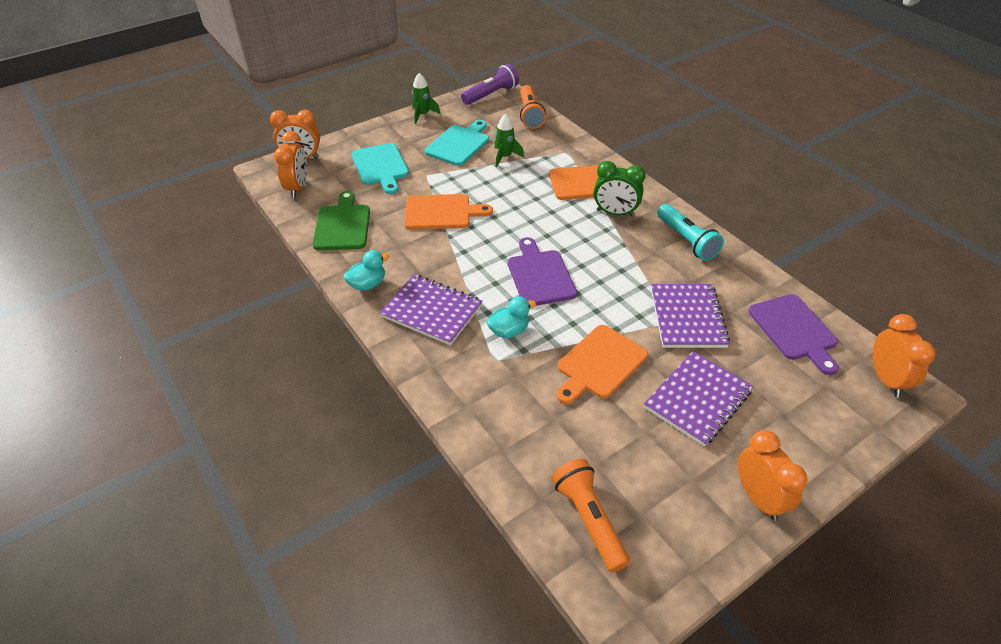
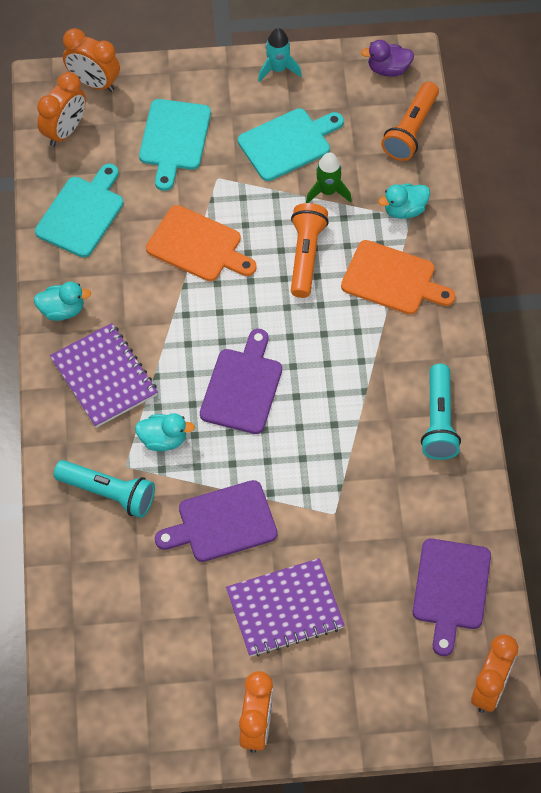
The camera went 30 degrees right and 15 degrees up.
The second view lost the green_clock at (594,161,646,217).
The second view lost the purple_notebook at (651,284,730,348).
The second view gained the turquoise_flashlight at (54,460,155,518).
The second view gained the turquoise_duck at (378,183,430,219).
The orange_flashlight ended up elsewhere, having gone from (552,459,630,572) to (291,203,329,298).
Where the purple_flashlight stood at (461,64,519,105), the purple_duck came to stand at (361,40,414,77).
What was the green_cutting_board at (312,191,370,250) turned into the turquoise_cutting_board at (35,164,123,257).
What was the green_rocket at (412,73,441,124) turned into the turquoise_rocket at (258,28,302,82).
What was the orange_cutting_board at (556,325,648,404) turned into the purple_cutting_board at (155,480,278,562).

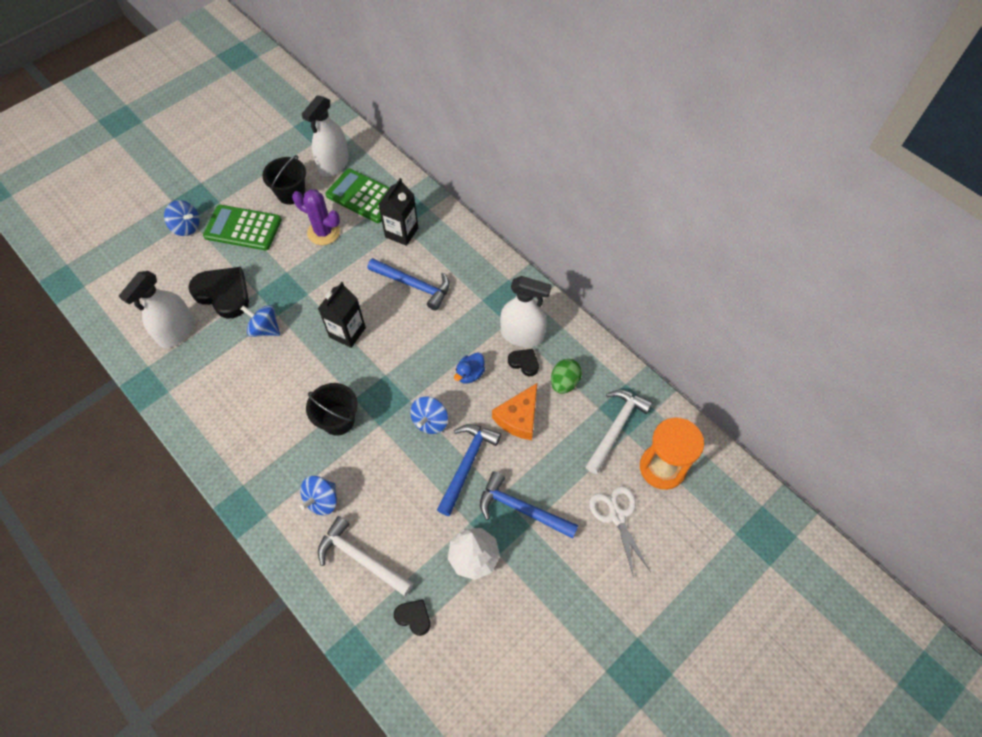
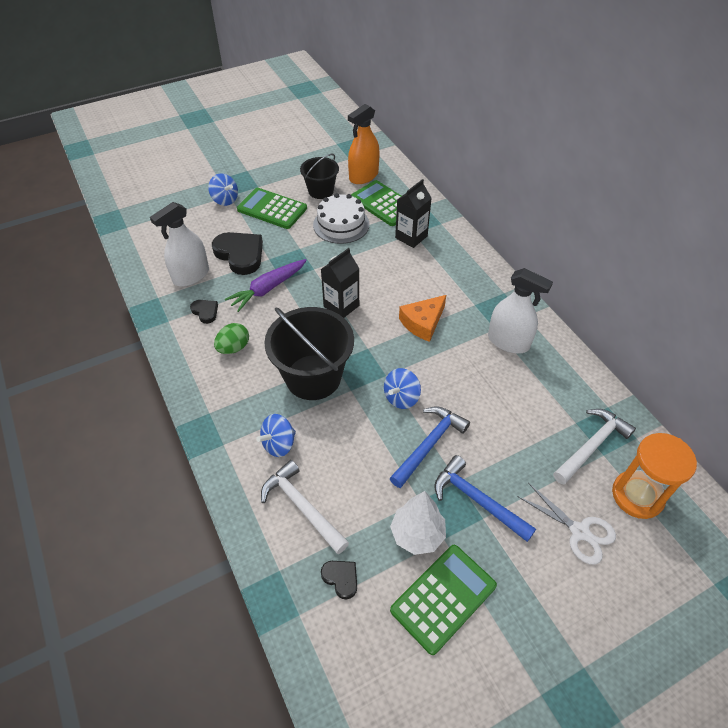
The camera went 15 degrees right and 10 degrees down.
The second view lost the blue_hammer at (367,258,450,311).
The second view lost the blue_duck at (454,352,485,384).
The second view gained the green_calculator at (390,545,497,655).
The orange_cheese ended up elsewhere, having gone from (492,383,537,440) to (399,295,446,342).
The black_heart ended up elsewhere, having gone from (508,349,539,376) to (190,300,218,324).
The green_egg ended up elsewhere, having gone from (551,359,582,394) to (214,323,249,354).
Where the blue_spinning_top stood at (241,305,280,337), the purple_carrot came to stand at (225,259,307,312).
Where the purple_cactus stood at (292,189,340,245), the white_cake came to stand at (313,193,369,244).
What was the white_spray_bottle at (302,95,349,177) turned into the orange_spray_bottle at (348,104,380,184).
The white_scissors at (589,486,651,578) ended up facing another way, 135 degrees clockwise from before.
The size of the black_bucket at (306,383,358,436) changed by a factor of 1.71.

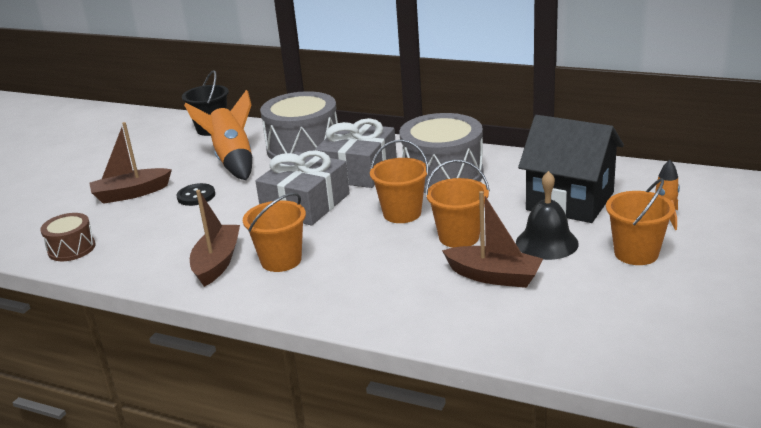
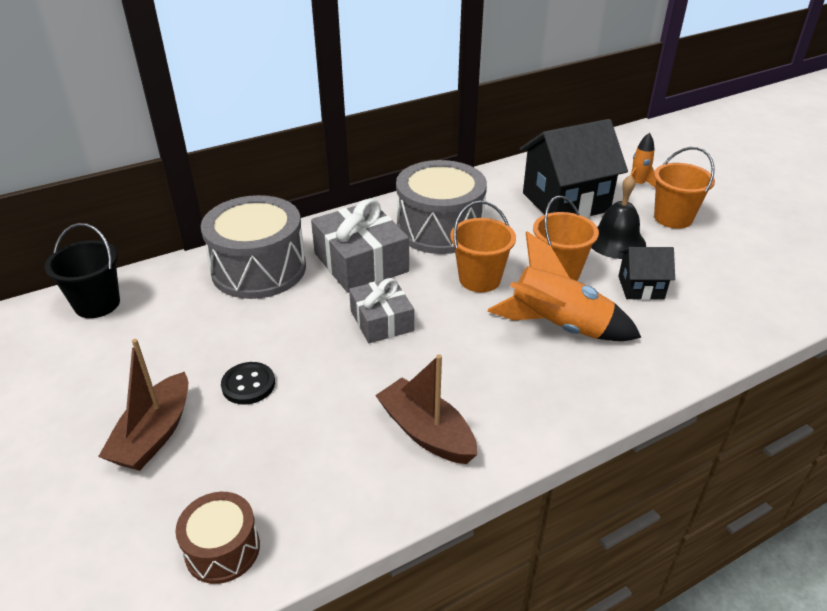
The camera went 55 degrees left and 10 degrees up.
The second view lost the orange_bucket at (243,193,306,272).
The orange_rocket ended up elsewhere, having gone from (184,90,252,180) to (487,232,642,341).
Where the brown_boat stood at (442,191,543,288), the black_house came to stand at (618,247,675,300).
The size of the grey_gift at (255,150,350,226) changed by a factor of 0.64.

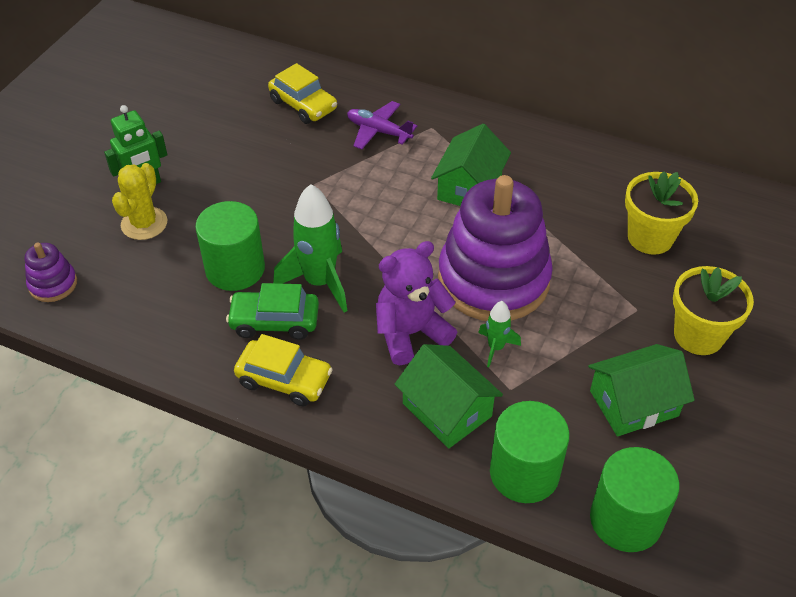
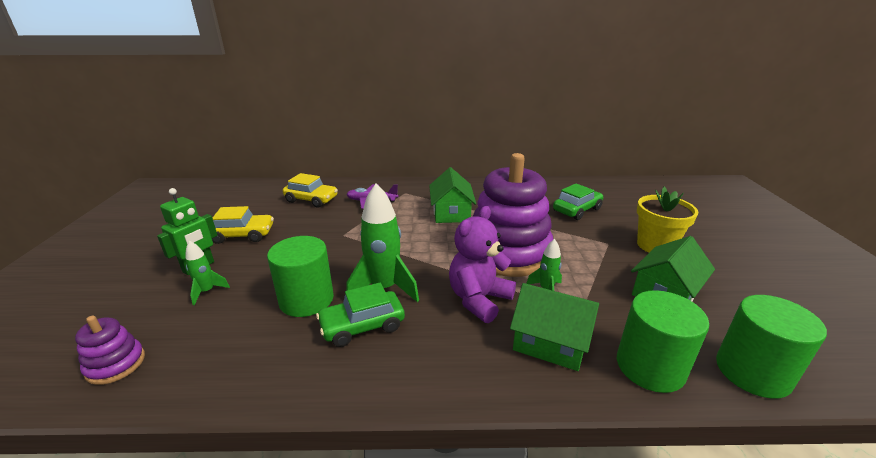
The camera went 25 degrees left and 20 degrees down.
The yellow_car ended up elsewhere, having gone from (234,334,333,406) to (212,206,274,244).
Where the yellow_cactus stood at (112,163,167,240), the green_rocket came to stand at (185,241,230,305).
Where the yellow_flower_pot stood at (625,171,698,255), the green_car came to stand at (553,183,603,220).

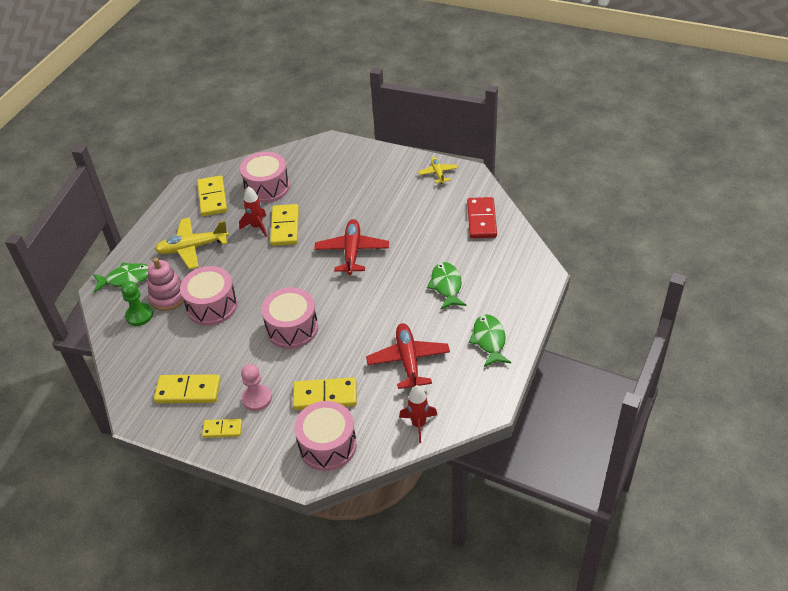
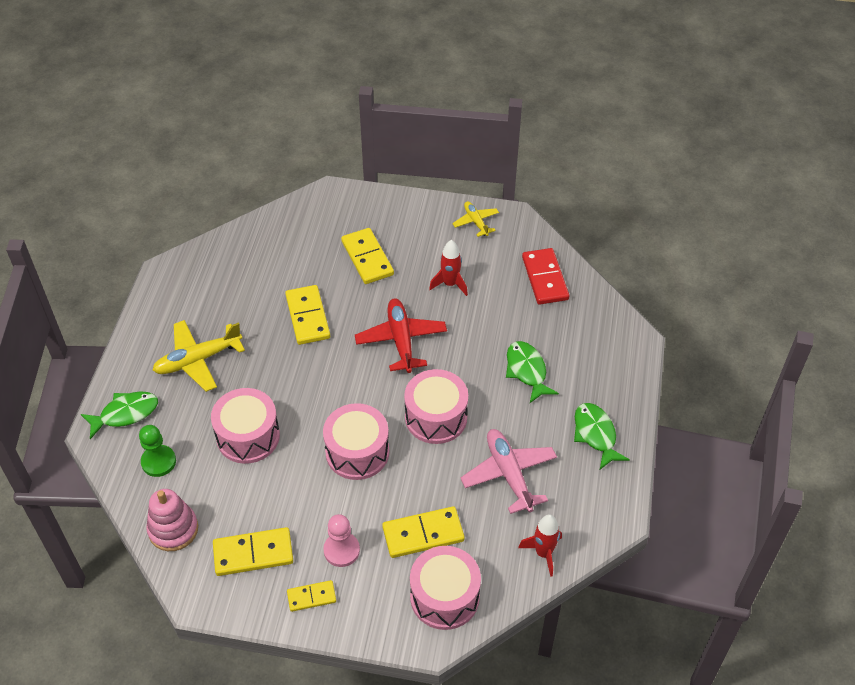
The camera went 15 degrees left and 5 degrees up.
The pink_stacking_toy ended up elsewhere, having gone from (148,258,184,311) to (146,489,198,551).
The yellow_domino ended up elsewhere, having gone from (197,175,227,216) to (341,228,394,284).
The red_rocket ended up elsewhere, having gone from (239,186,267,237) to (429,240,468,296).
The pink_drum ended up elsewhere, having gone from (240,152,290,203) to (404,369,468,444).
What was the red_plane at (366,323,450,389) turned into the pink_plane at (460,429,557,514).

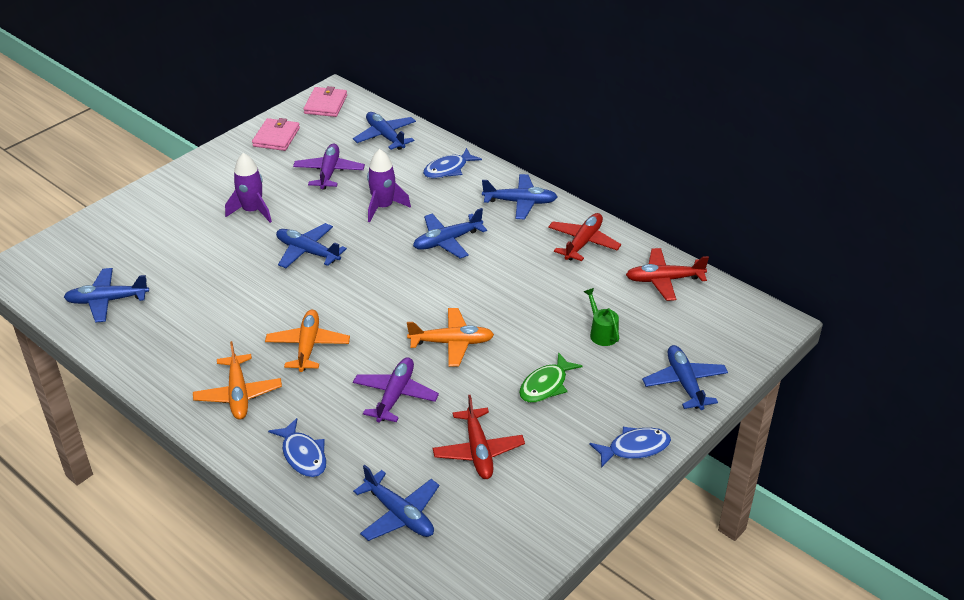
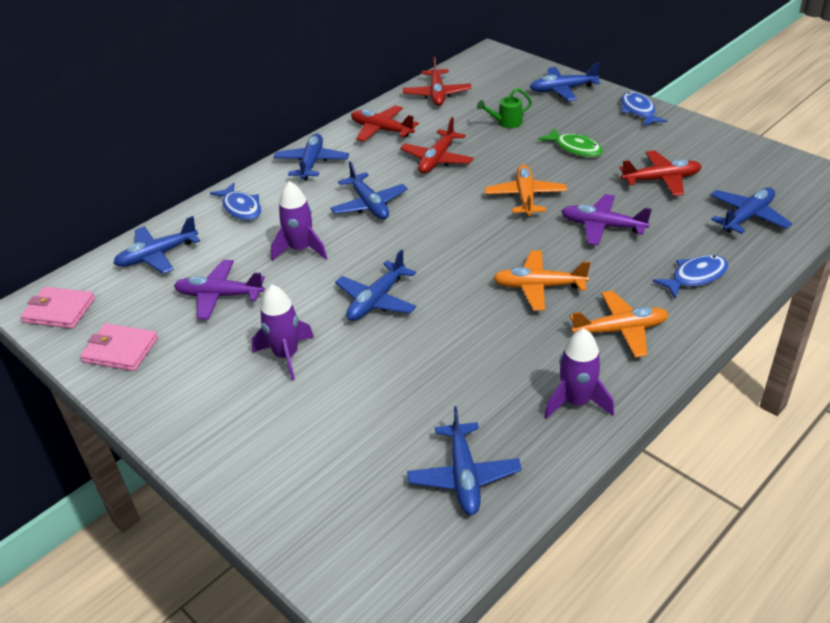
The camera went 85 degrees left and 0 degrees up.
The second view gained the red_plane at (400,117,474,173).
The second view gained the purple_rocket at (544,328,614,419).

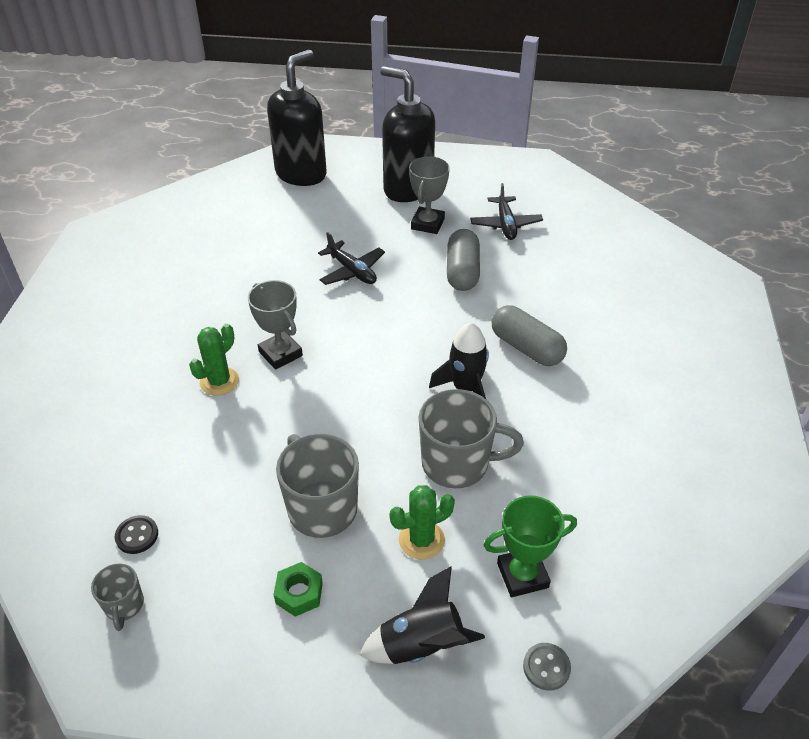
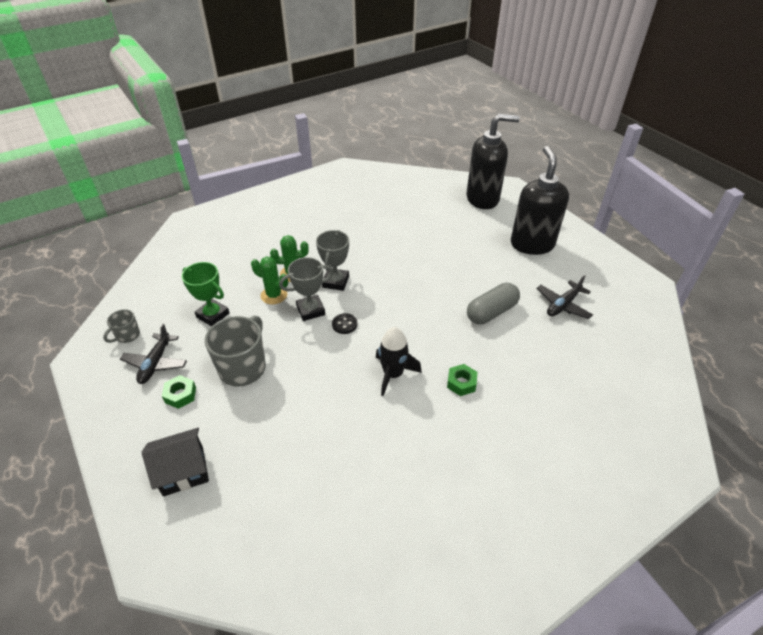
The camera went 50 degrees right and 0 degrees up.
The second view lost the grey_mug at (418,389,524,488).
The second view lost the grey_button at (523,643,571,691).
The black_button ended up elsewhere, having gone from (115,515,158,554) to (332,313,357,334).
The black_plane ended up elsewhere, having gone from (318,232,385,285) to (120,324,187,384).
The green_cactus ended up elsewhere, having gone from (390,485,455,560) to (251,257,288,305).
The grey_trophy ended up elsewhere, having gone from (409,157,450,234) to (279,257,334,321).
The green_trophy ended up elsewhere, having gone from (484,495,577,597) to (182,262,229,327).
Where the black_rocket stood at (359,566,485,664), the black_house came to stand at (142,428,209,497).
Where the grey_capsule stood at (492,305,567,366), the green_nut came to stand at (447,364,477,396).

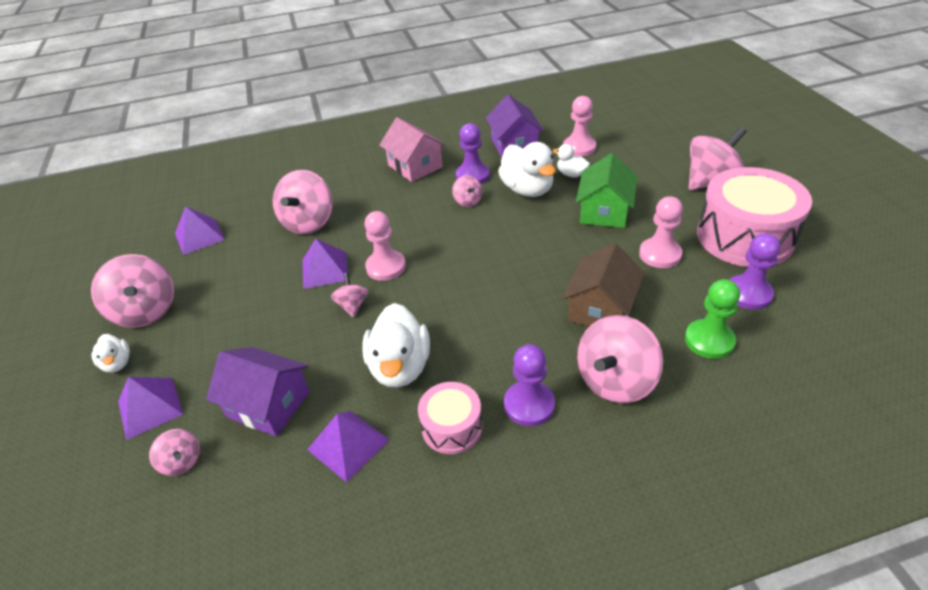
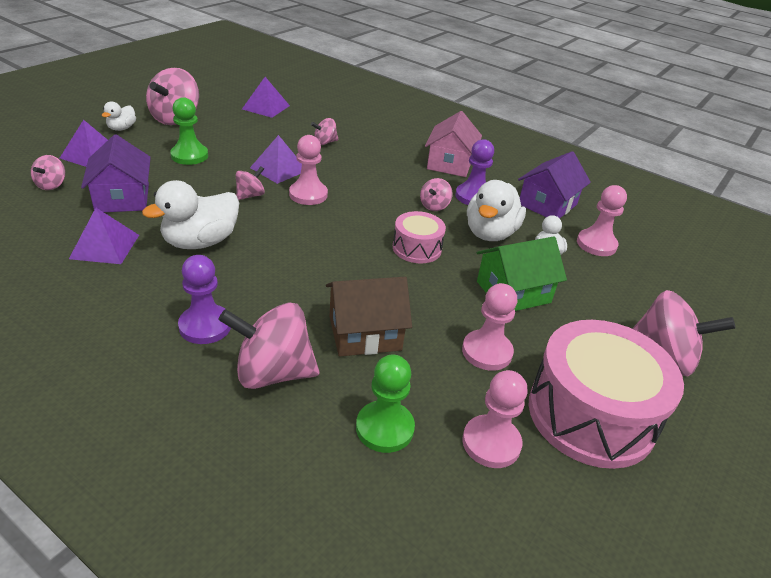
The camera went 45 degrees right and 5 degrees down.
The second view gained the green_pawn at (170,97,208,165).
The pink_drum ended up elsewhere, having gone from (418,382,483,454) to (393,211,446,263).
What was the purple_pawn at (729,233,780,310) turned into the pink_pawn at (462,370,528,468).
The size of the pink_spinning_top at (273,170,333,234) changed by a factor of 0.51.

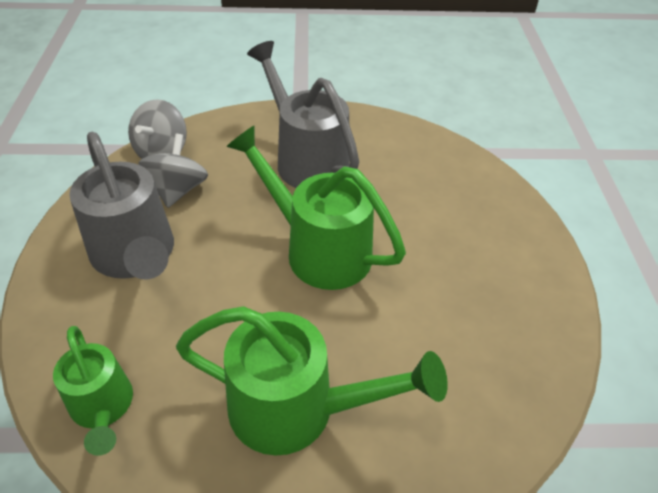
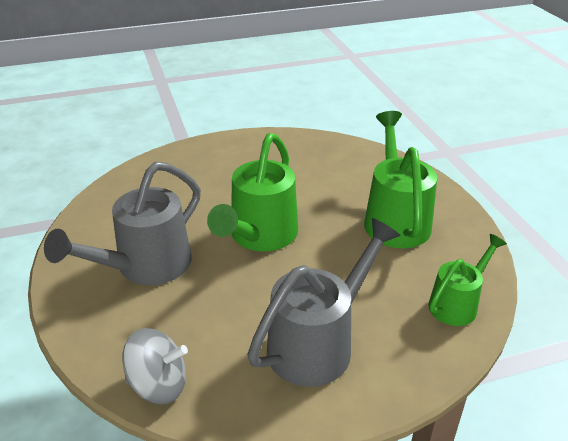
The camera went 105 degrees left and 10 degrees down.
The second view lost the grey_spinning_top at (138,134,208,208).

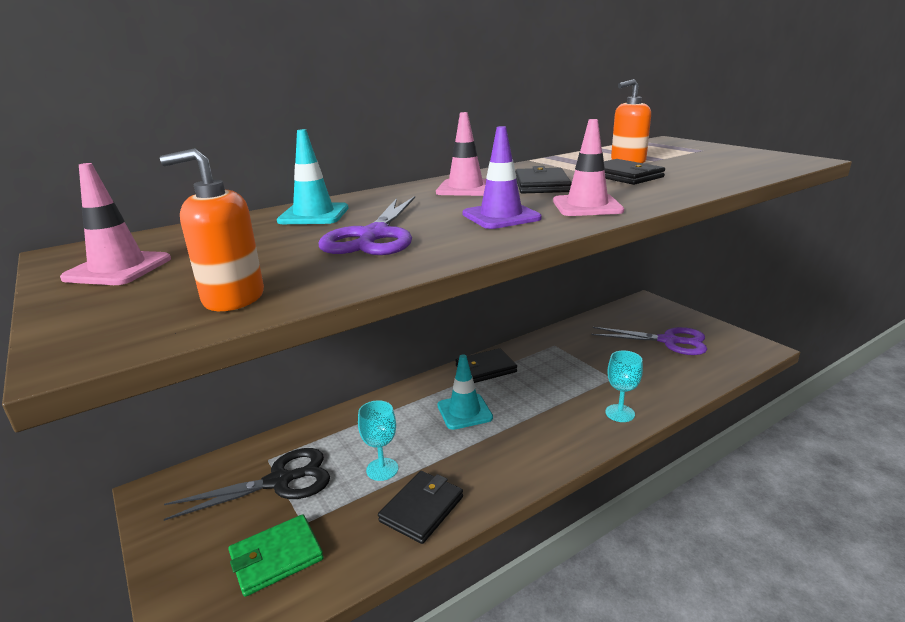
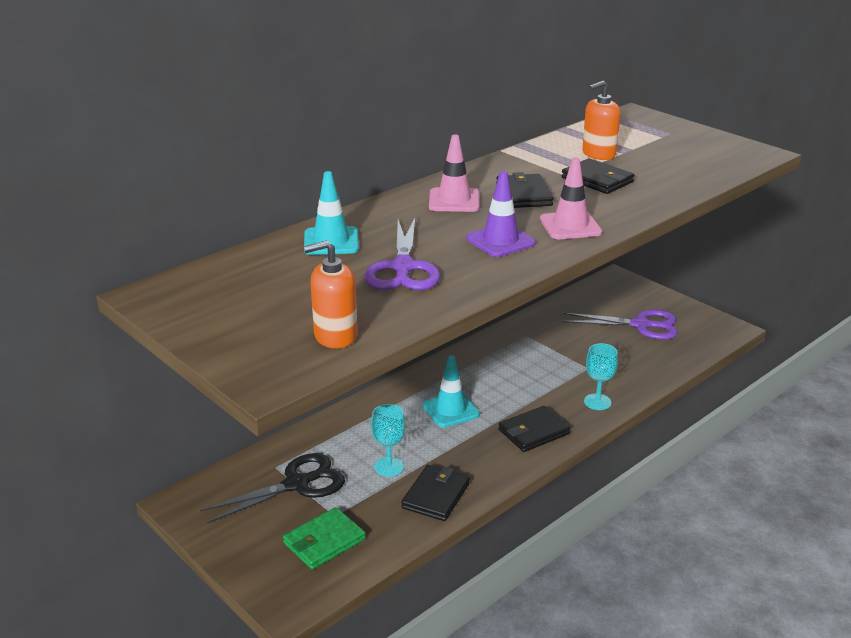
The camera went 10 degrees left and 5 degrees up.
The second view lost the pink_traffic_cone at (60,163,171,285).
The black_wallet ended up elsewhere, having gone from (455,348,517,383) to (498,406,570,452).

